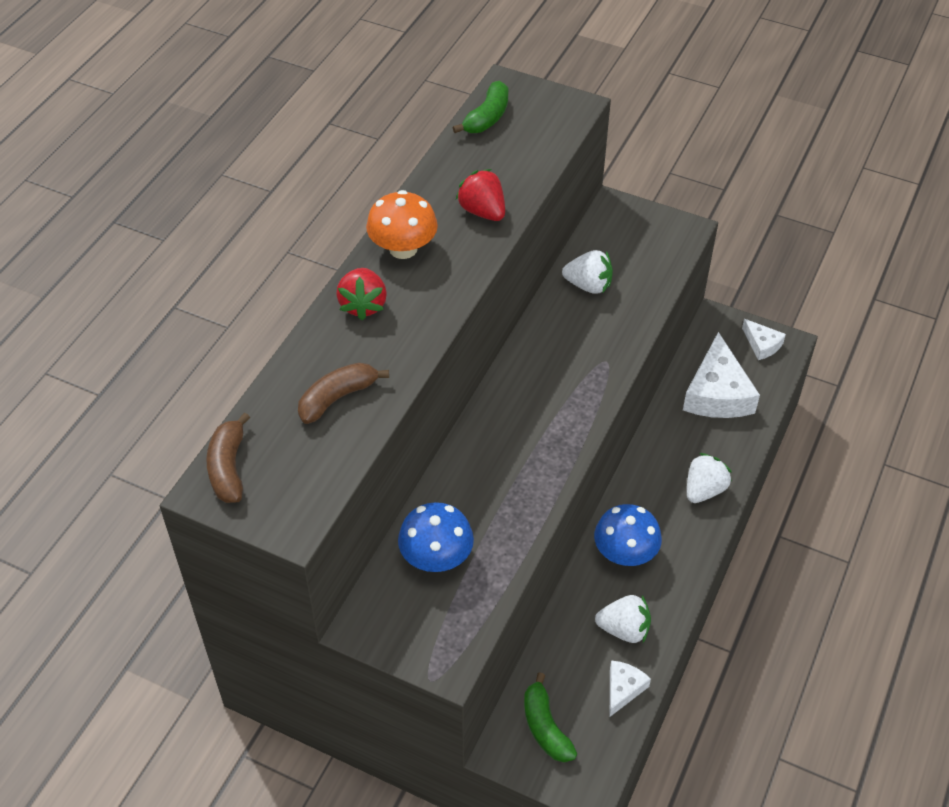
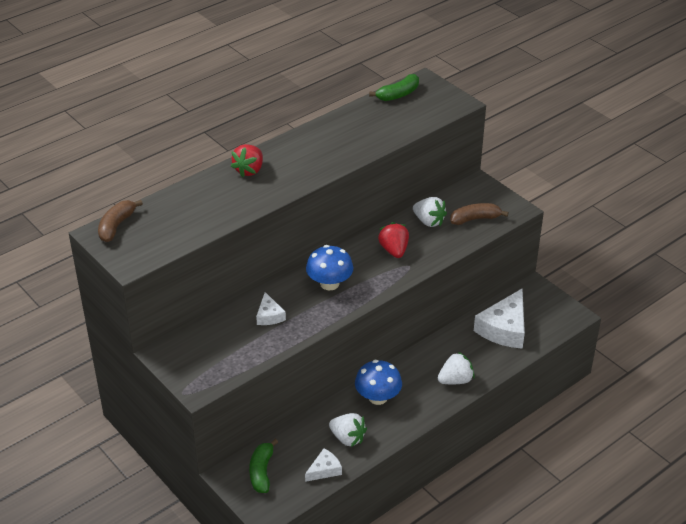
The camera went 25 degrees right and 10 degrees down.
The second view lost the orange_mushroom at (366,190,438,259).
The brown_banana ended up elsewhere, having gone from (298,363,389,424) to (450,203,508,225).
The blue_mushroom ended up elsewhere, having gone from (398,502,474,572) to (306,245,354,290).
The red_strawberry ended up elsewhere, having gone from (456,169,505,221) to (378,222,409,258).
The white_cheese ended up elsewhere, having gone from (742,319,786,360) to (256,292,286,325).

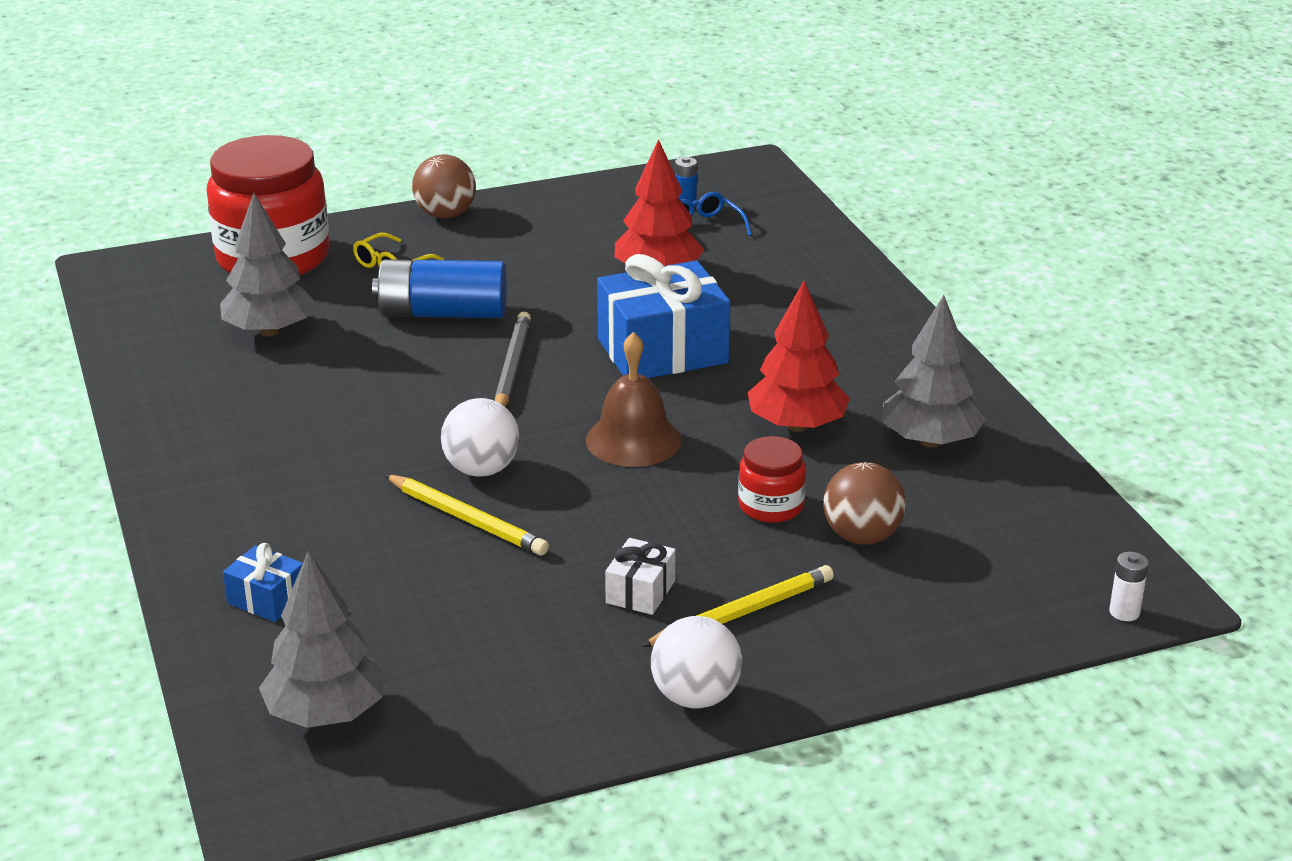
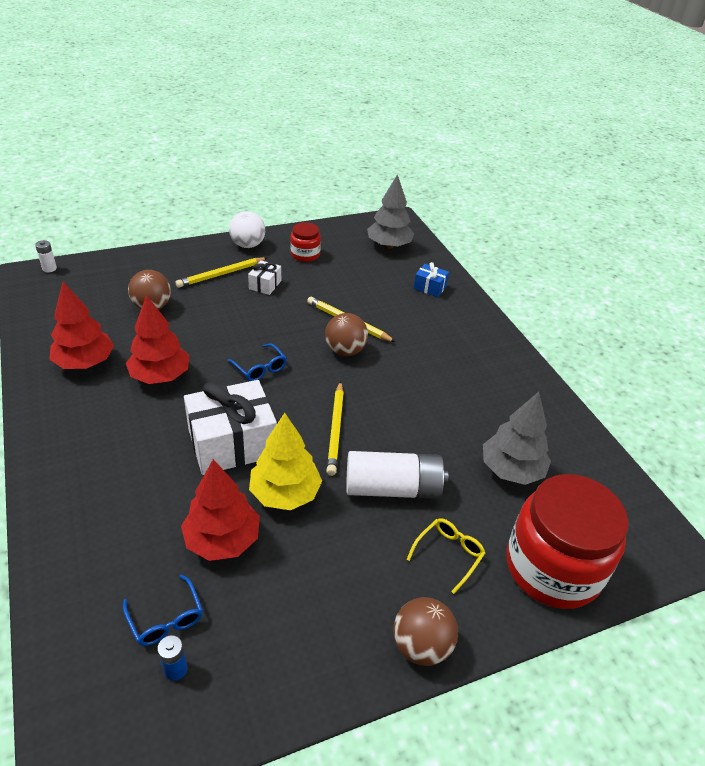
The camera went 175 degrees right and 10 degrees up.
The second view gained the yellow_tree at (249,413,322,510).
The red_jar ended up elsewhere, having gone from (738,436,806,523) to (290,222,321,262).
Where the brown_bell stood at (586,332,682,467), the blue_glasses came to stand at (227,344,287,381).
What was the blue_battery at (372,259,507,318) turned into the white_battery at (346,451,448,499).
What was the white_ball at (441,398,520,477) turned into the brown_ball at (325,313,368,356).
What was the grey_pencil at (495,312,531,407) turned into the yellow_pencil at (326,381,344,476).
What was the blue_gift at (597,254,730,378) turned into the white_gift at (184,380,277,475).
What was the grey_tree at (882,295,986,447) turned into the red_tree at (49,282,114,369).

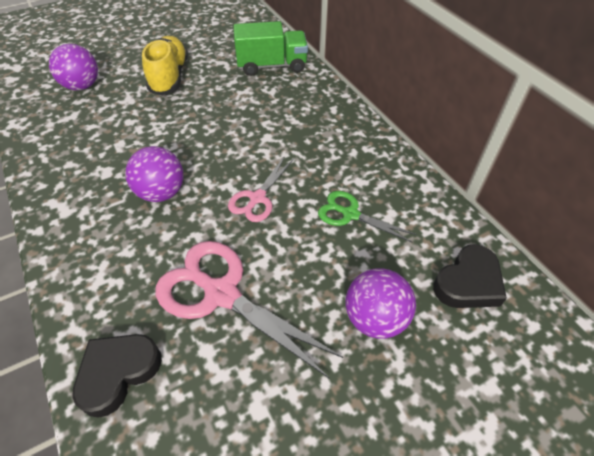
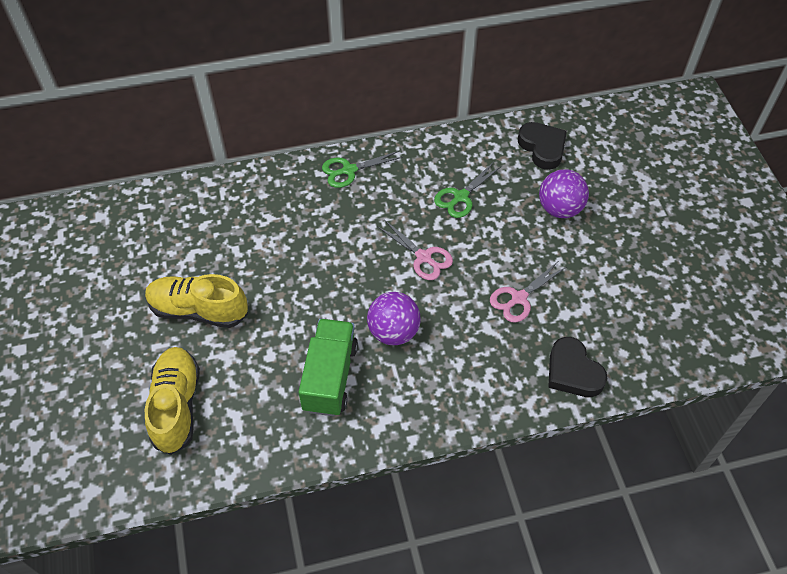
The camera went 75 degrees left and 5 degrees up.
The second view gained the green_scissors at (322,151,403,188).
The green_truck ended up elsewhere, having gone from (234,21,308,76) to (299,319,358,416).
Where the purple_ball stood at (49,44,98,90), the yellow_shoe came to stand at (145,347,200,455).
The size of the pink_scissors at (156,241,343,378) changed by a factor of 0.57.

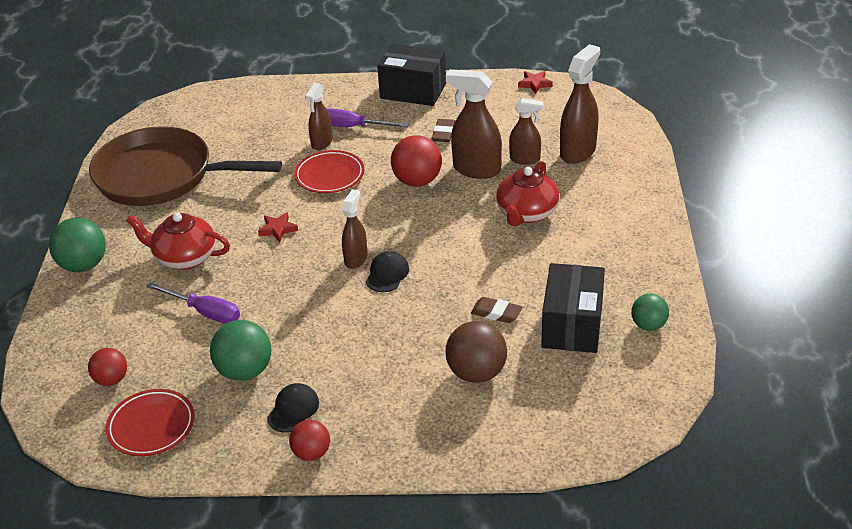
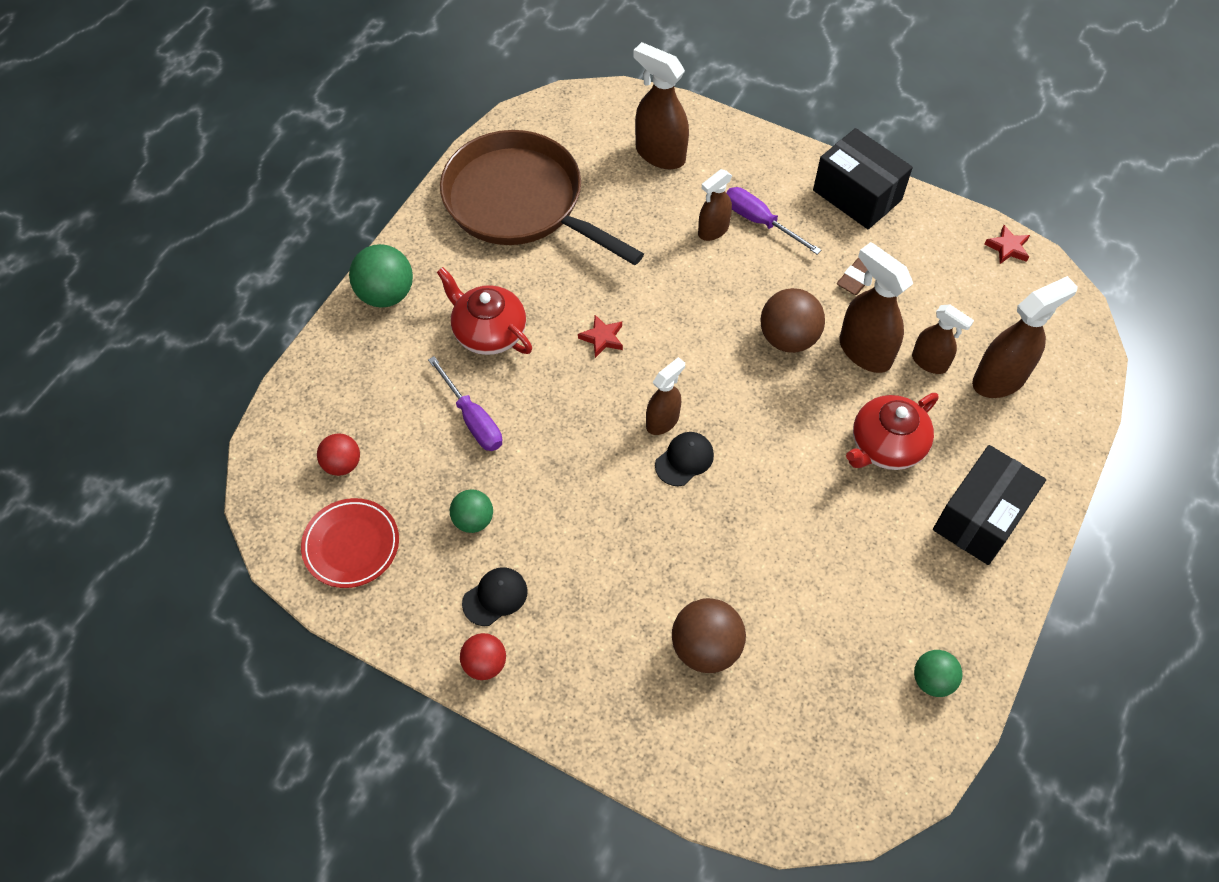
The camera went 25 degrees right and 20 degrees up.
The second view lost the red_plate at (294,150,365,193).
The second view lost the brown_eraser at (471,297,522,323).
The second view gained the brown_spray_bottle at (633,42,689,169).
The black_box ended up elsewhere, having gone from (541,263,605,353) to (933,445,1046,565).
What was the red_ball at (391,135,442,187) turned into the brown_ball at (761,288,825,353).
The size of the green_ball at (210,320,272,381) changed by a factor of 0.63.

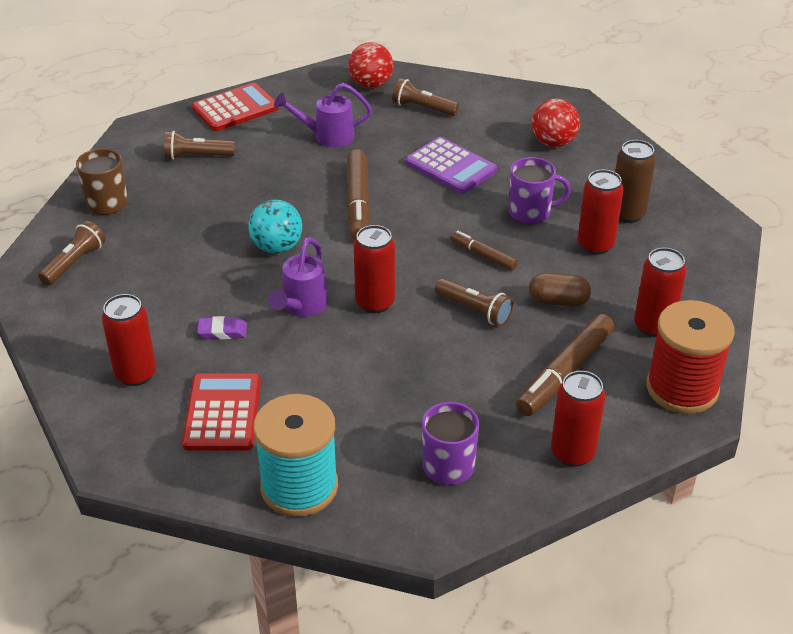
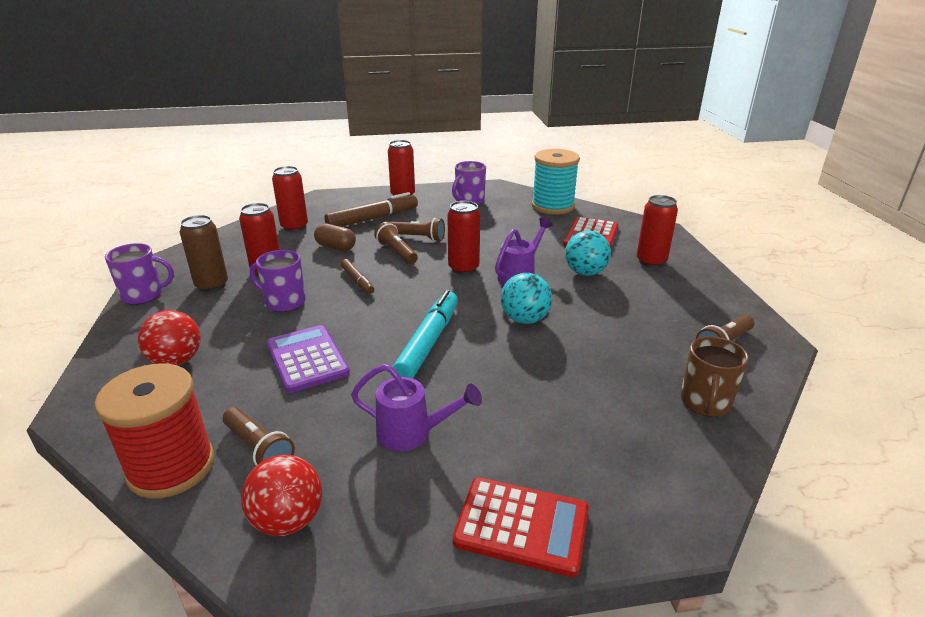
The camera went 160 degrees left and 10 degrees down.
The second view gained the purple_mug at (105,243,174,304).
The brown_flashlight ended up elsewhere, having gone from (164,131,235,159) to (390,218,445,242).
The red_spool ended up elsewhere, having gone from (646,300,735,414) to (95,364,215,499).
Where the purple_eraser stood at (197,316,247,339), the turquoise_ball came to stand at (565,230,611,276).
What was the brown_marker at (347,149,371,240) turned into the turquoise_marker at (393,290,458,378).
The red_calculator at (192,83,279,131) ended up facing another way, 150 degrees counterclockwise from before.

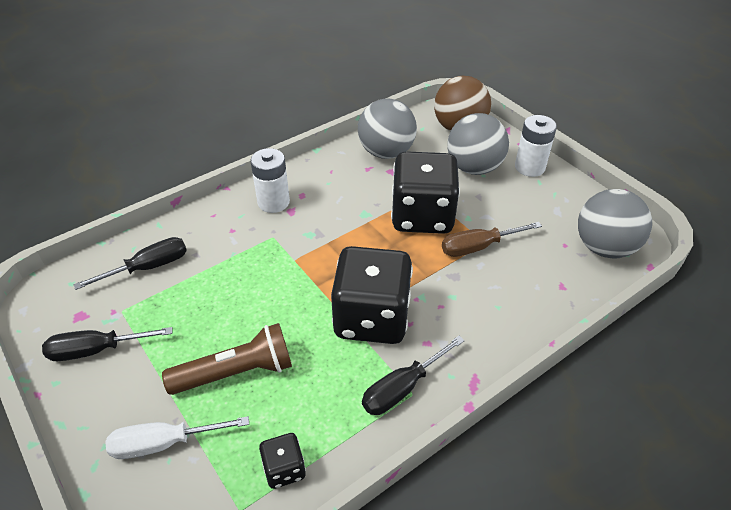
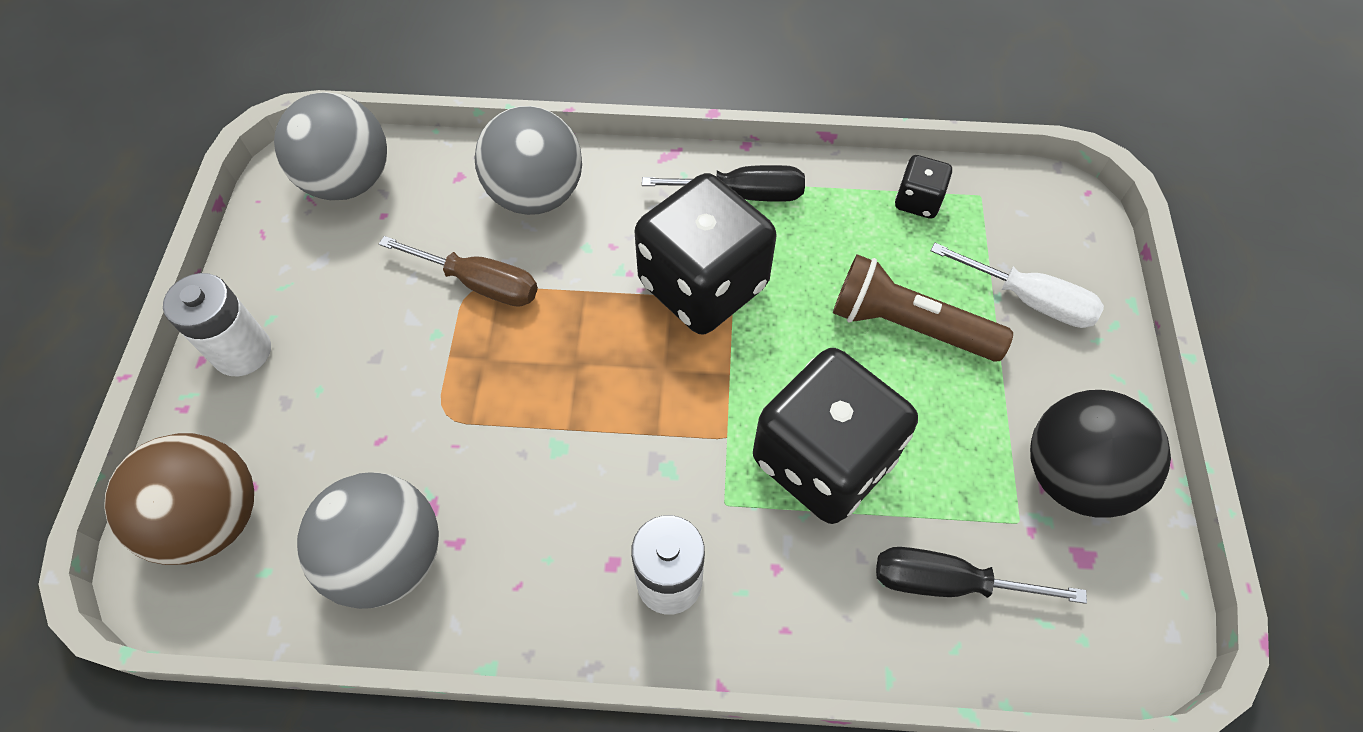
The camera went 140 degrees left and 15 degrees up.
The black_dice ended up elsewhere, having gone from (391,151,460,234) to (753,348,918,524).
The grey_ball ended up elsewhere, having gone from (447,113,509,175) to (474,106,582,215).
Where the black_screwdriver stood at (42,327,172,361), the black_ball came to stand at (1030,390,1171,518).

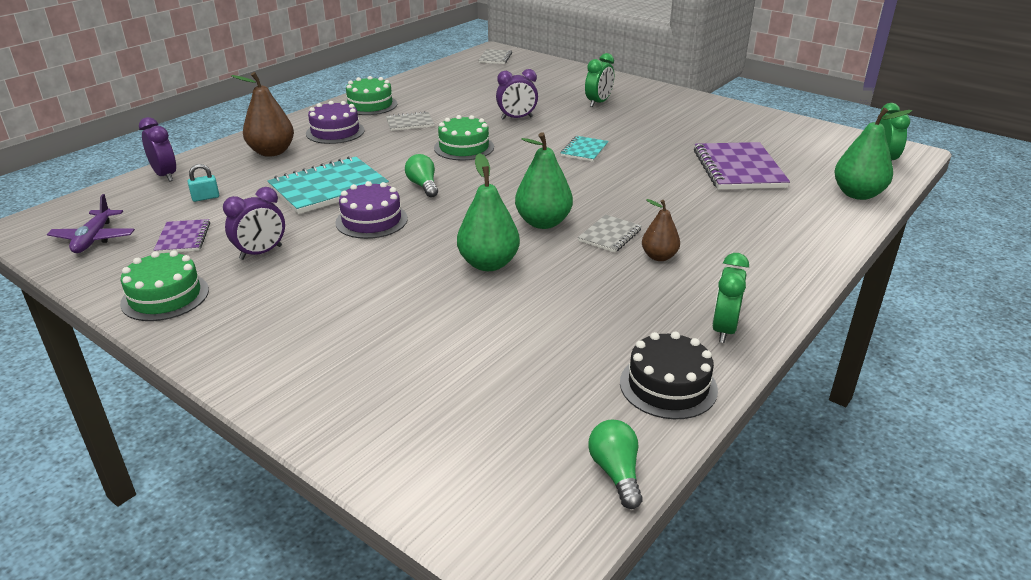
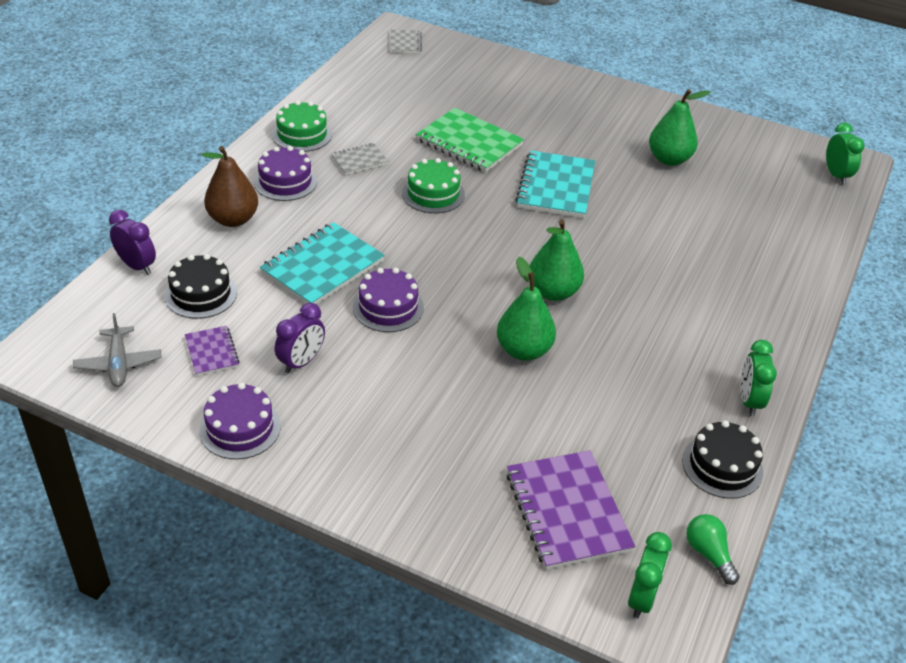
The camera went 15 degrees left and 10 degrees up.
The second view lost the green_light_bulb at (405,154,438,197).
The second view lost the grey_notebook at (578,214,642,253).
The second view lost the brown_pear at (642,199,680,261).
The green_clock ended up elsewhere, having gone from (585,53,614,107) to (628,532,672,619).
The purple_notebook ended up elsewhere, having gone from (694,142,790,190) to (506,450,635,570).
The green_pear ended up elsewhere, having gone from (834,108,912,200) to (649,89,711,166).
Where the turquoise_padlock stood at (187,164,219,202), the black_cake came to stand at (165,254,237,319).
Where the purple_clock stood at (496,69,538,120), the green_notebook came to stand at (416,108,524,172).
What was the purple_plane at (47,194,135,253) turned into the grey_plane at (73,313,161,387).
What was the green_cake at (120,250,209,321) turned into the purple_cake at (199,383,281,459).
The size of the turquoise_notebook at (561,136,609,162) changed by a factor of 1.91.

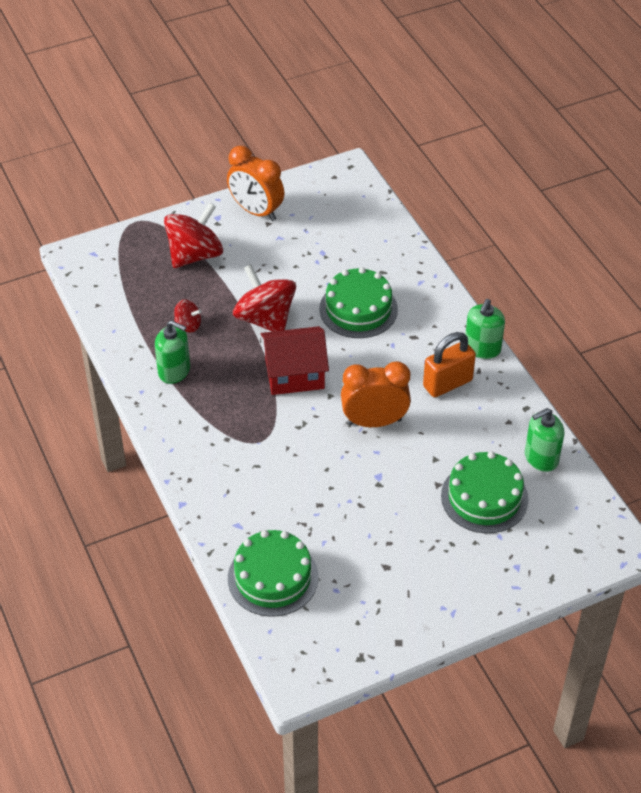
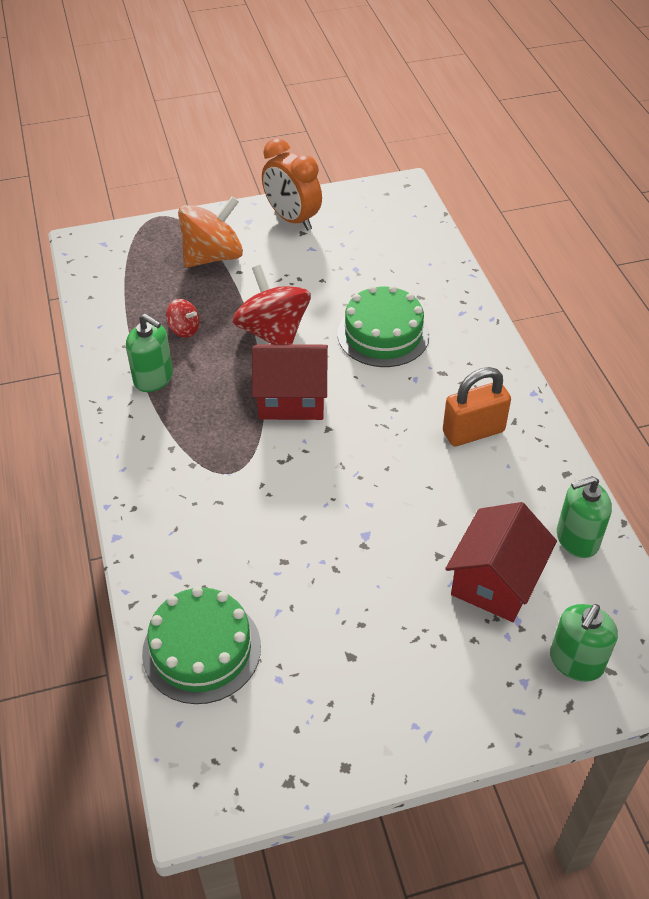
The camera went 10 degrees right and 0 degrees up.
The second view lost the orange_clock at (341,361,411,427).
The green_soap_dispenser ended up elsewhere, having gone from (465,299,505,359) to (550,604,618,682).
Where the green_cake stood at (441,451,529,533), the red_house came to stand at (445,502,557,622).
What was the red_spinning_top at (164,202,223,268) turned into the orange_spinning_top at (178,196,243,268).

